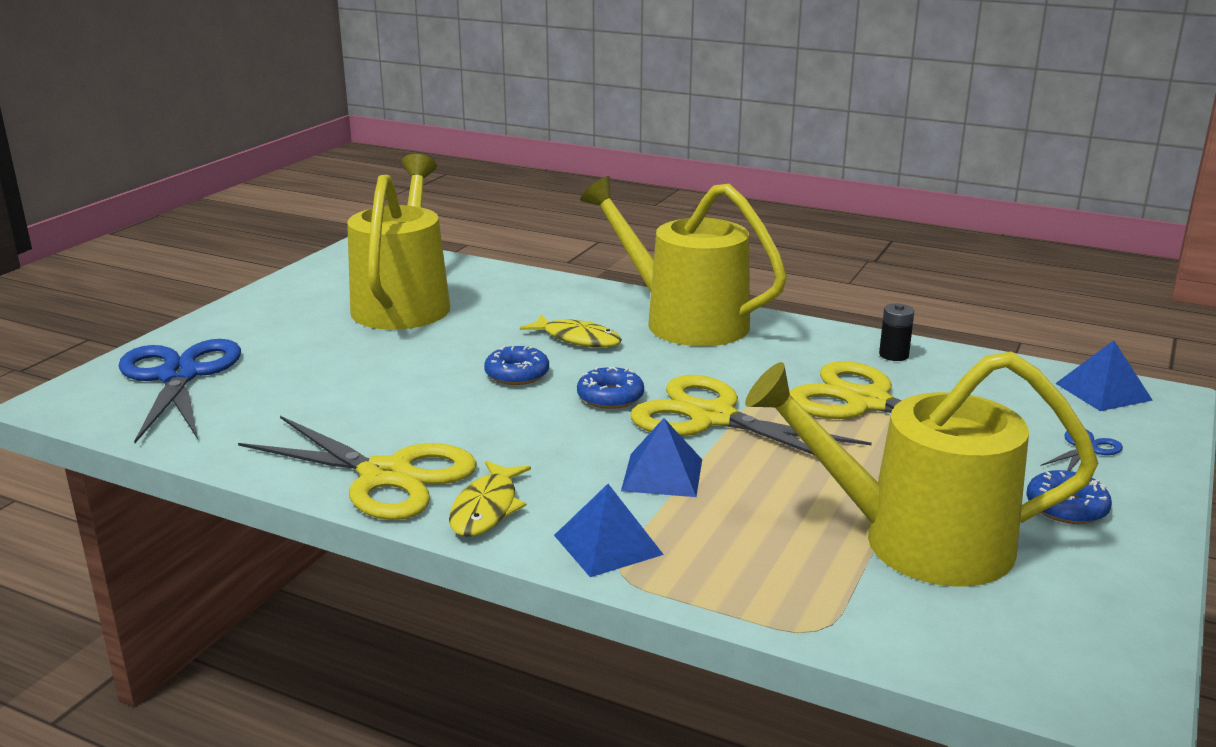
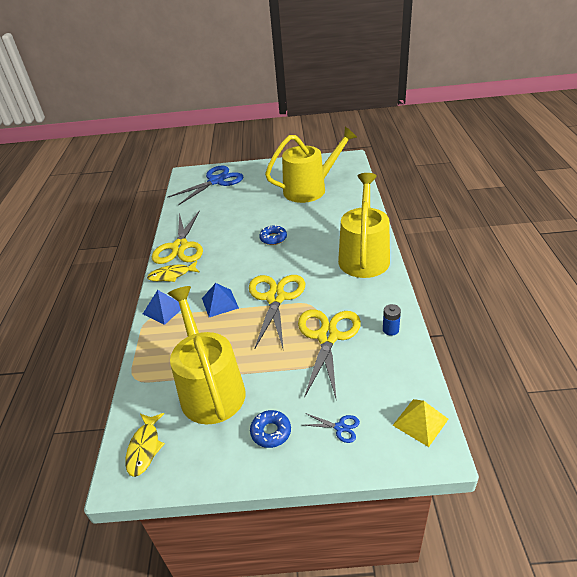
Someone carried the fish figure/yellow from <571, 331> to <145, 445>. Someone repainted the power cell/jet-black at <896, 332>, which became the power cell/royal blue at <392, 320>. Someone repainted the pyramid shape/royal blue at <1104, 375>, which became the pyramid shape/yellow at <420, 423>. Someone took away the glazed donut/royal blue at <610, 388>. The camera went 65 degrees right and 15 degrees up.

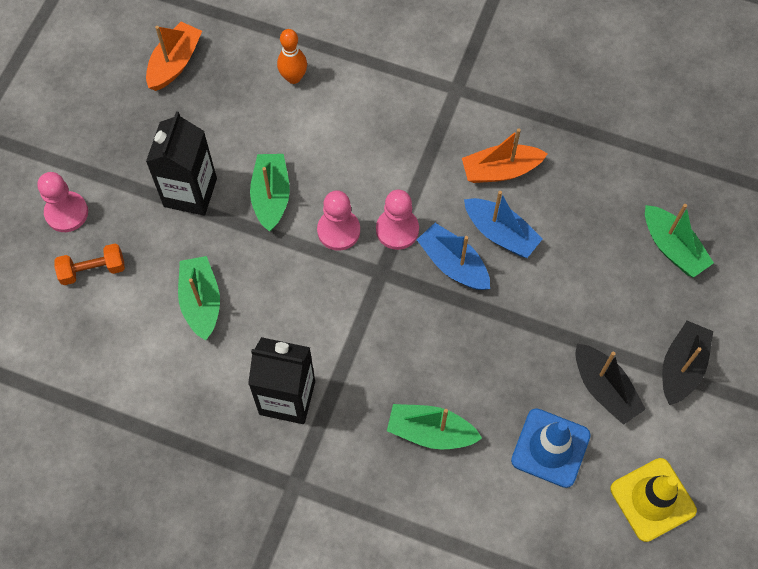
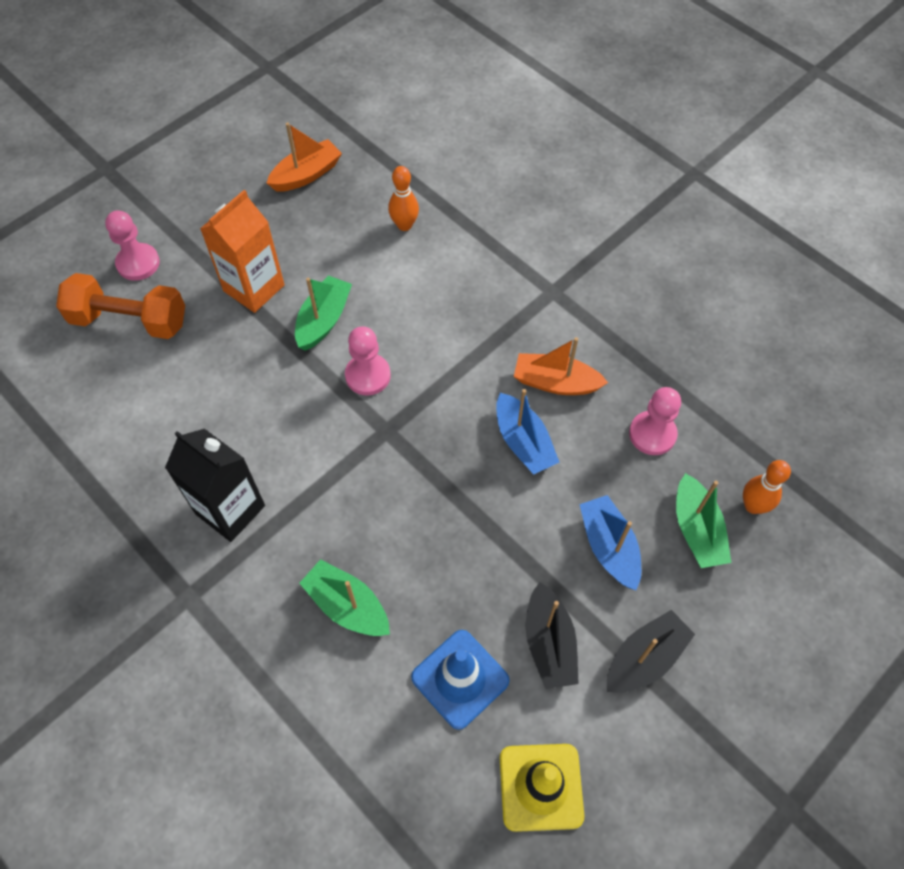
Someone scaled the free weight/orange-coloured at <89, 264> by 1.74. Someone repainted the milk carton/jet-black at <181, 163>, which became the milk carton/orange-coloured at <242, 251>. Someone carried the toy boat/royal blue from <453, 256> to <610, 542>. Someone carried the pawn/pink from <397, 220> to <655, 421>. Someone put down the tenpin/orange-coloured at <767, 487>. Someone took away the toy boat/emerald at <199, 298>. The camera went 25 degrees right and 5 degrees down.

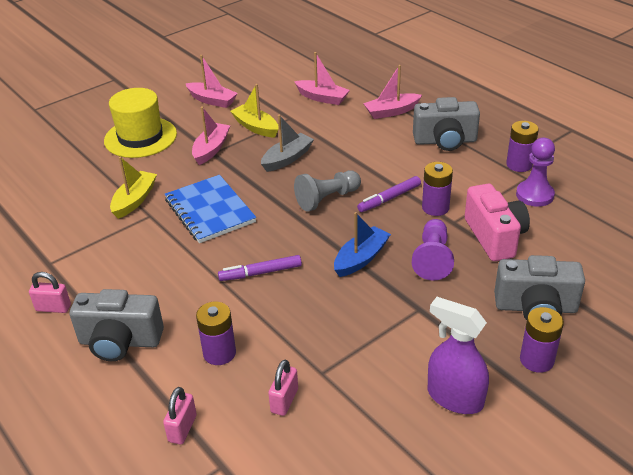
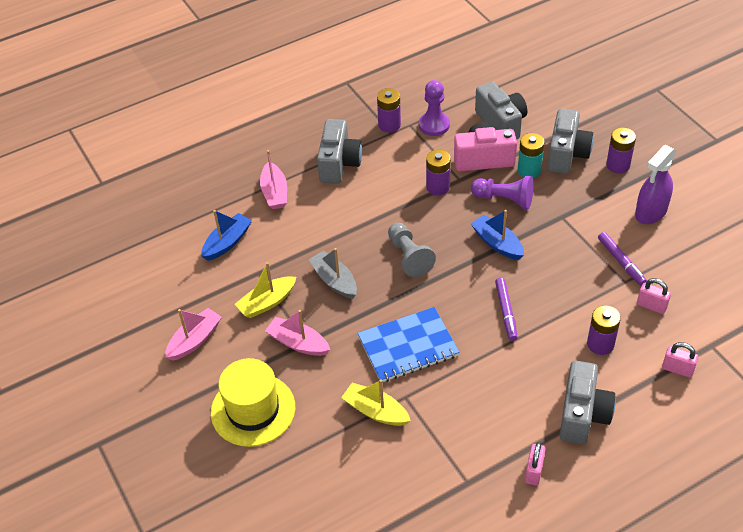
Someone repainted the toy boat/pink at <322, 78>, which became the toy boat/royal blue at <226, 235>. Someone put down the photo camera/grey at <501, 111>. Someone put down the power cell/teal at <531, 155>. Someone carried the felt pen/violet from <389, 194> to <622, 259>. The camera went 80 degrees left and 10 degrees up.

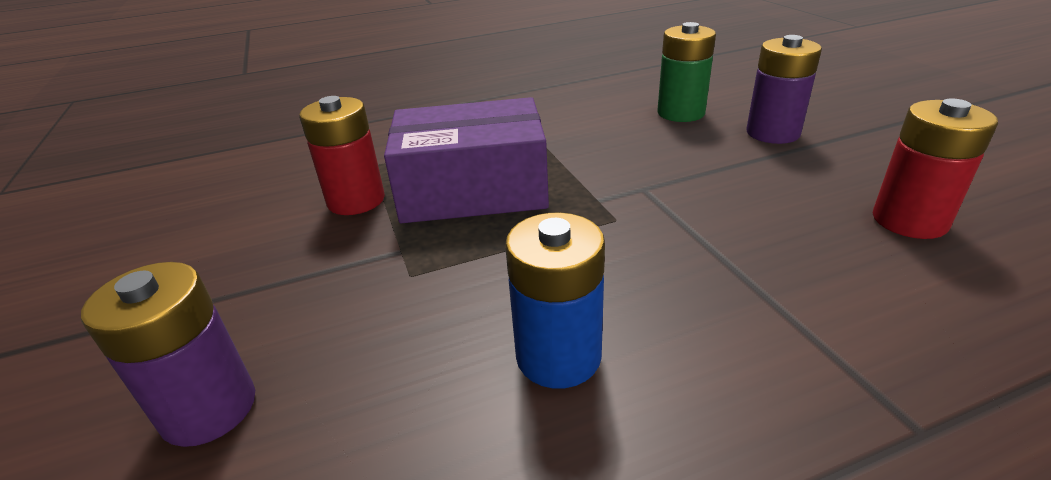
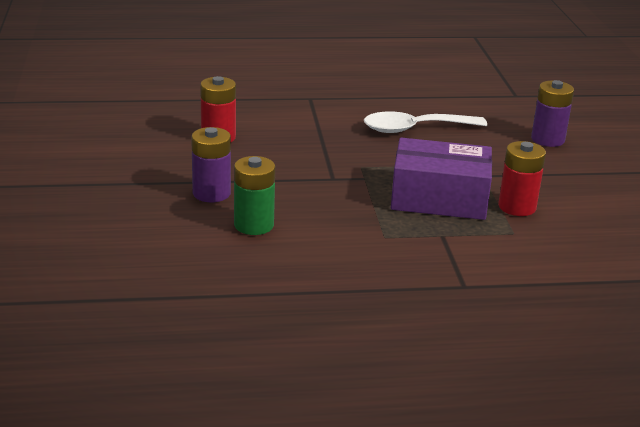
Someone swapped the power cell/royal blue at <555, 300> for the teaspoon/white at <425, 122>. The camera went 170 degrees left and 5 degrees down.

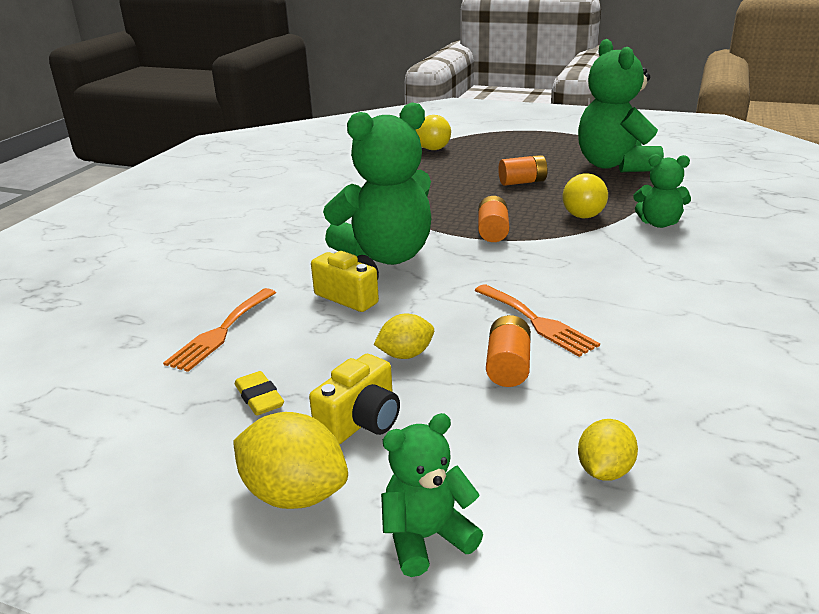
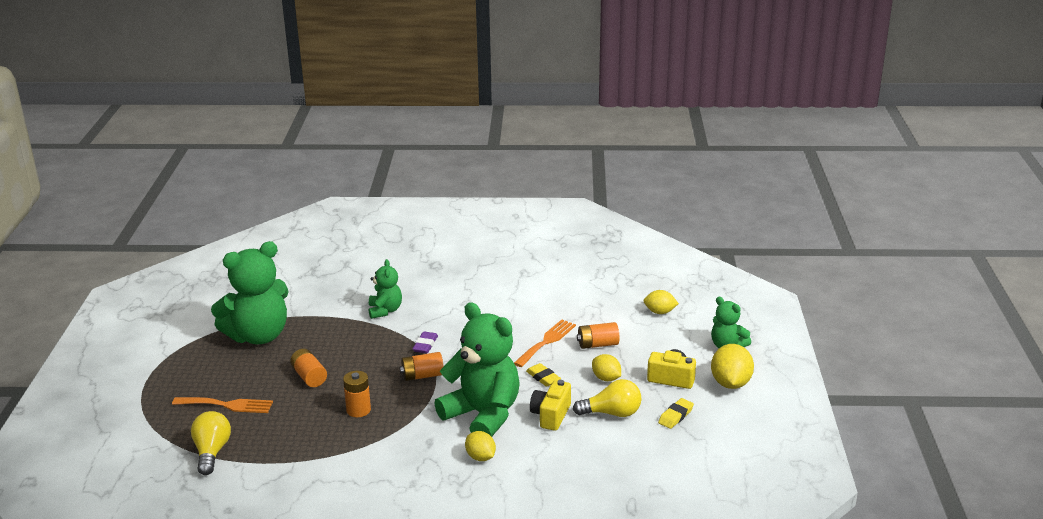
Someone carried the fork/orange-coloured from <219, 330> to <222, 405>. Someone put down the power cell/orange-coloured at <357, 394>. Someone put down the eraser/violet at <425, 342>. Someone put down the citrus fruit/yellow at <480, 446>. Someone put down the eraser/yellow at <543, 375>. Someone carried the lightbulb/yellow from <585, 195> to <607, 398>. The camera went 110 degrees left and 0 degrees up.

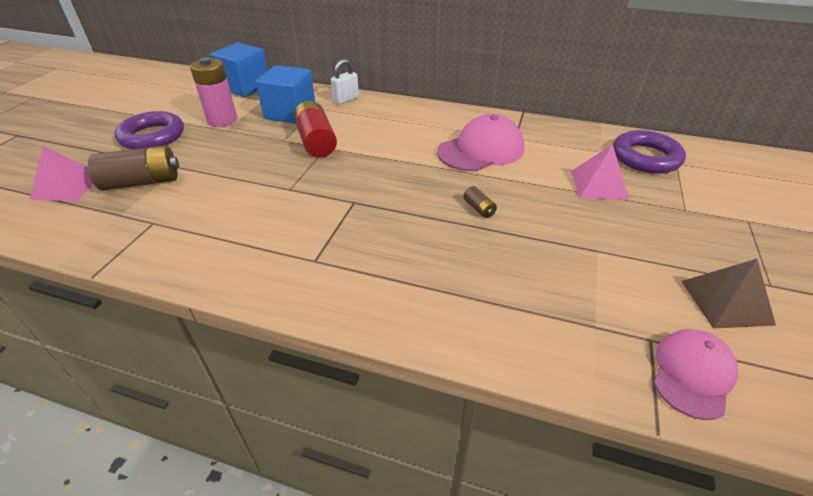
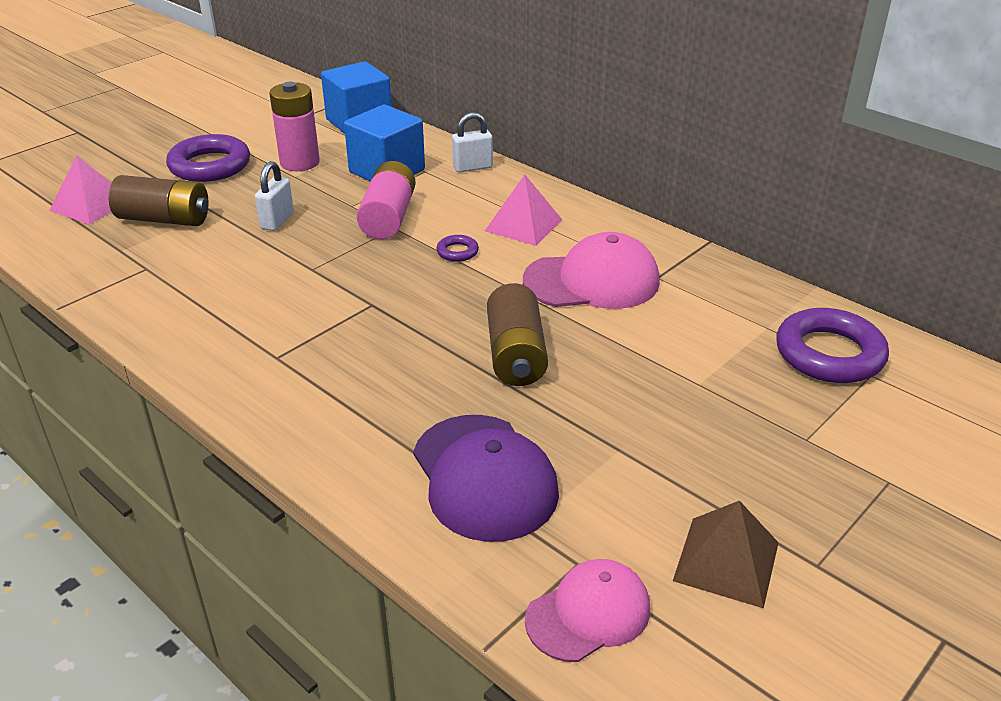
Someone put down the lock/white at <274, 196>. Someone repainted the power cell/crimson at <315, 129>, which became the power cell/pink at <386, 200>. Someone put down the baseball cap/violet at <486, 478>. Someone put down the hoop/violet at <457, 248>. Someone carried the pyramid shape/pink from <600, 172> to <523, 210>. Someone scaled the power cell/dark brown at <480, 202> by 2.20. The camera went 25 degrees right and 5 degrees down.

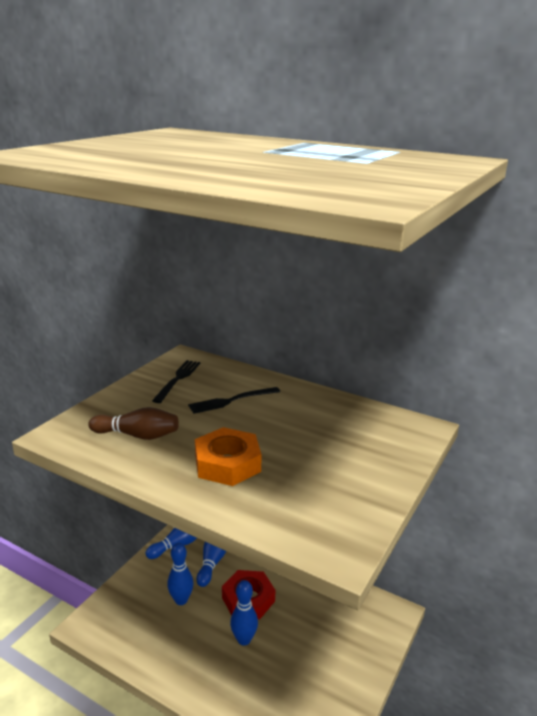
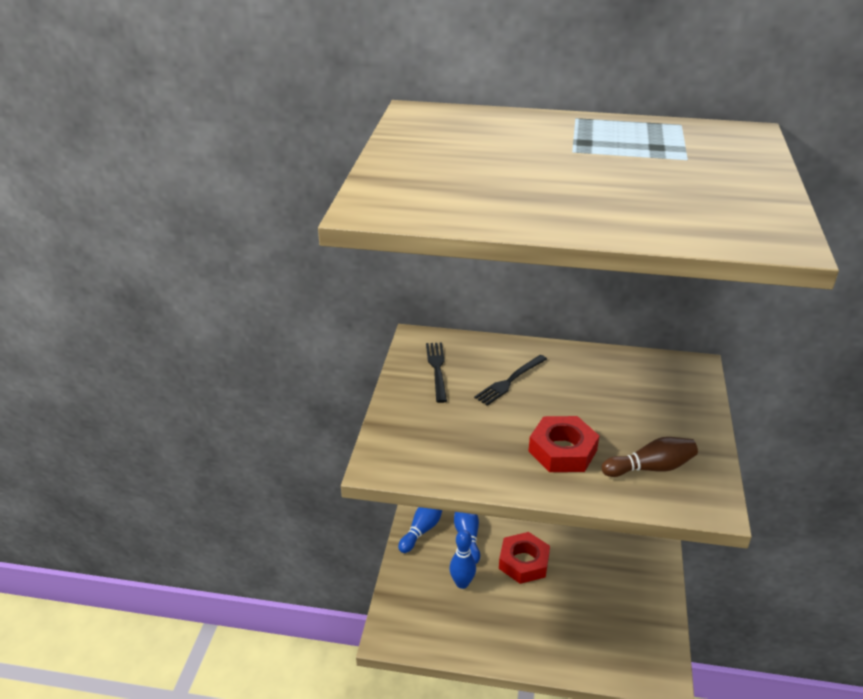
Someone repainted the hexagon nut/orange-coloured at <228, 456>, which became the hexagon nut/crimson at <563, 444>. Someone carried the tenpin/dark brown from <133, 423> to <650, 457>. Someone took away the tenpin/royal blue at <244, 613>. The camera went 20 degrees left and 10 degrees up.

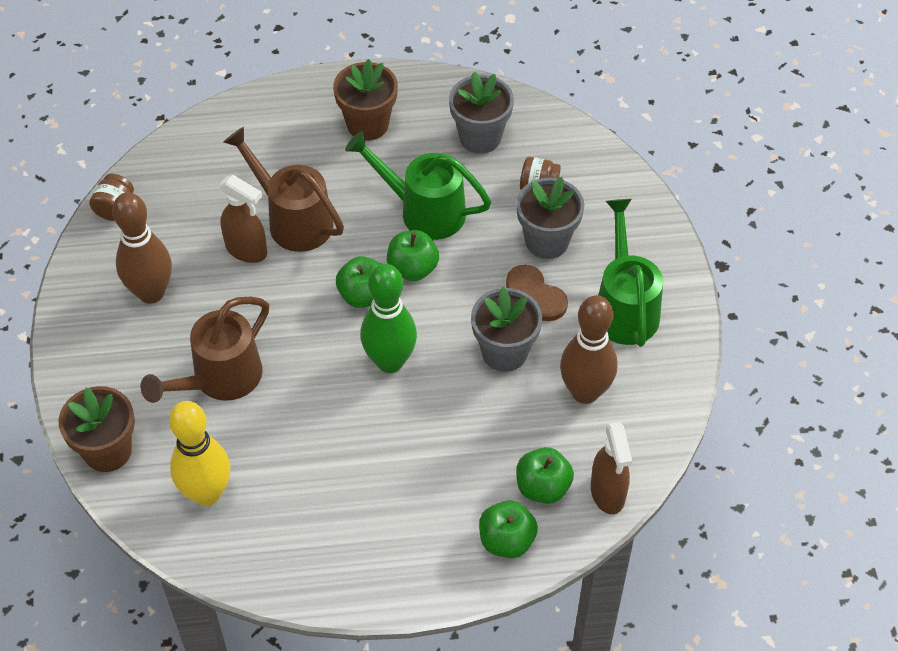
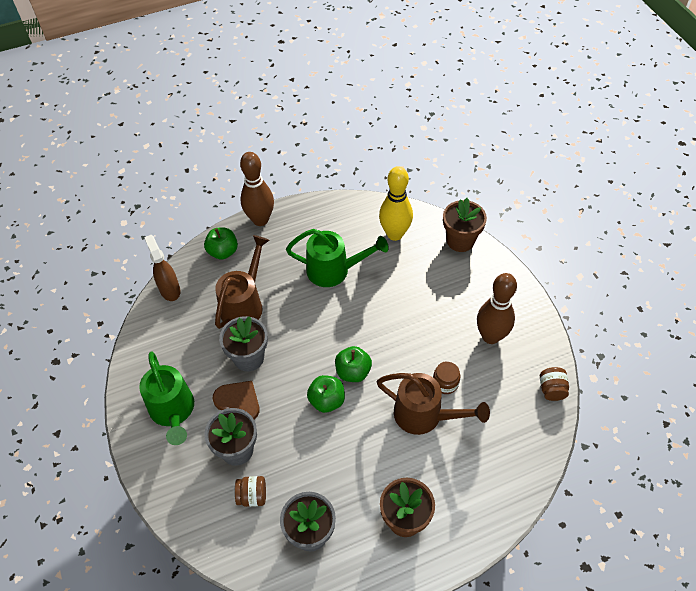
Someone carried the watering can/dark brown from <204, 349> to <242, 282>. Someone carried the tenpin/dark brown from <588, 349> to <257, 189>. Someone carried the watering can/emerald from <418, 185> to <337, 258>. Someone swapped the sprayer/dark brown at <243, 219> for the jar/dark brown at <446, 377>. Someone took away the tenpin/emerald at <389, 318>. Someone took away the apple fruit/emerald at <545, 475>. The camera went 165 degrees right and 0 degrees up.

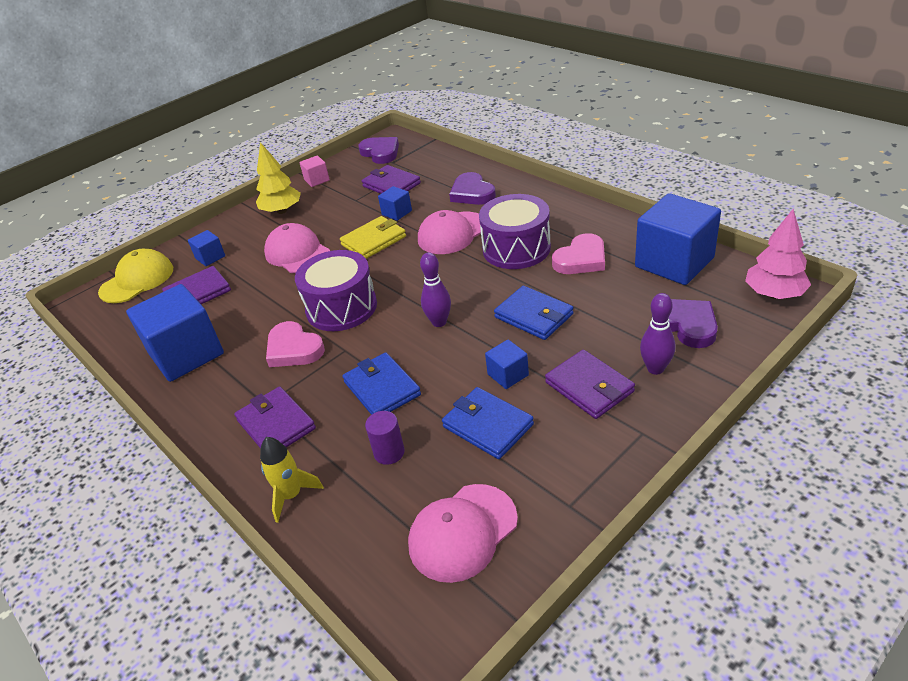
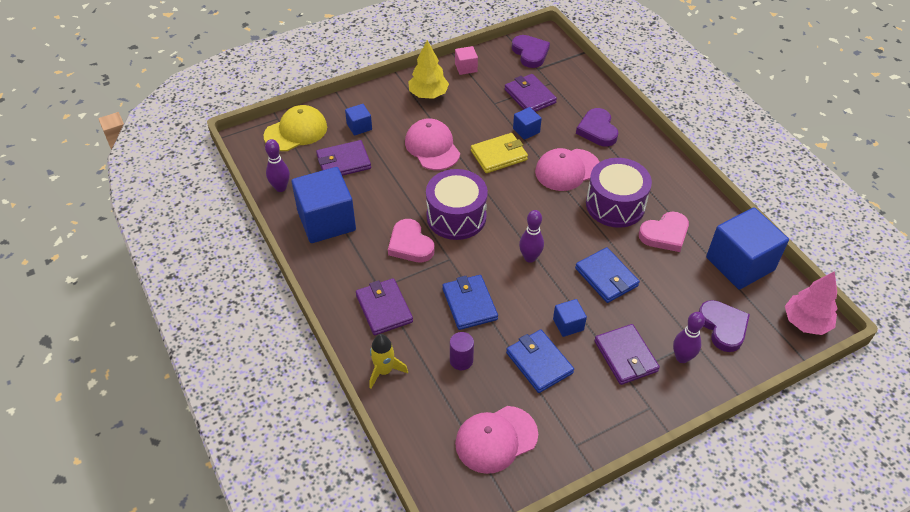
Someone put down the tenpin/violet at <277, 165>. The camera went 10 degrees right and 10 degrees up.

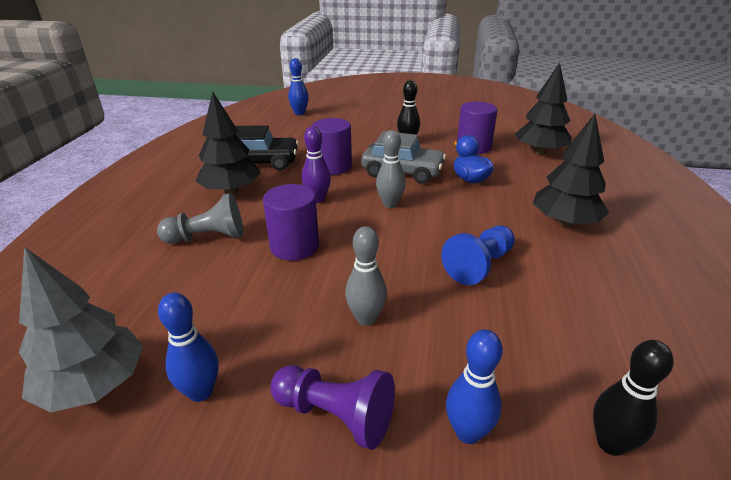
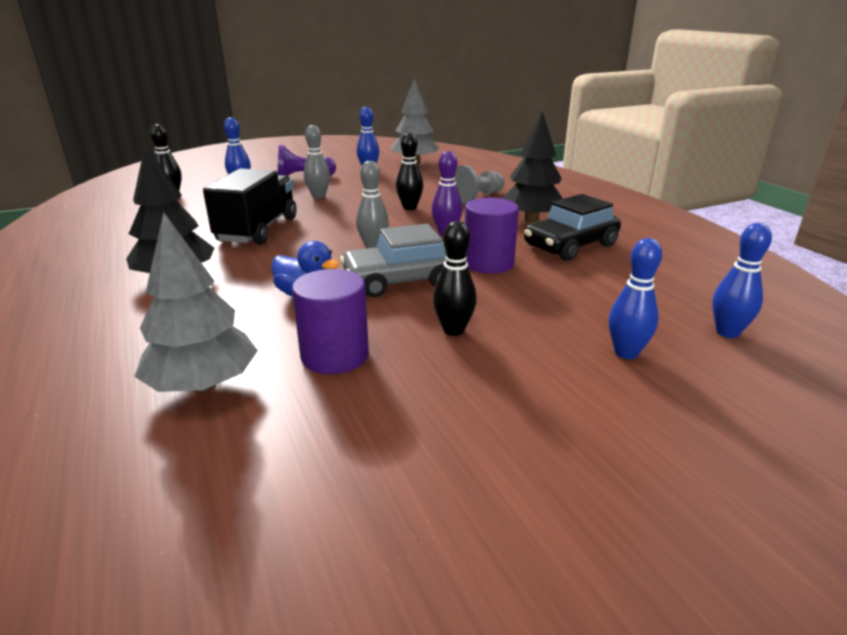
Someone repainted the toy tree/jet-black at <543, 109>, which became the toy tree/grey at <196, 302>. Someone swapped the pawn/royal blue at <478, 255> for the truck/jet-black at <250, 206>. Someone swapped the solid cylinder/violet at <291, 222> for the tenpin/jet-black at <409, 171>. Someone put down the tenpin/royal blue at <635, 298>. The camera went 145 degrees right and 5 degrees down.

